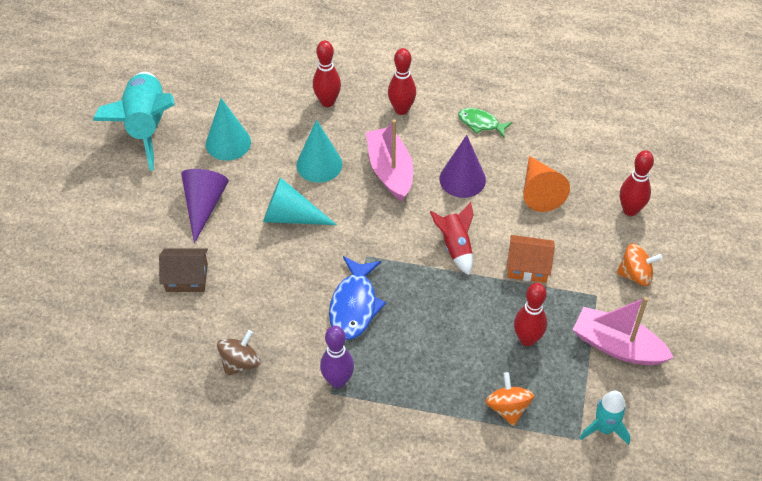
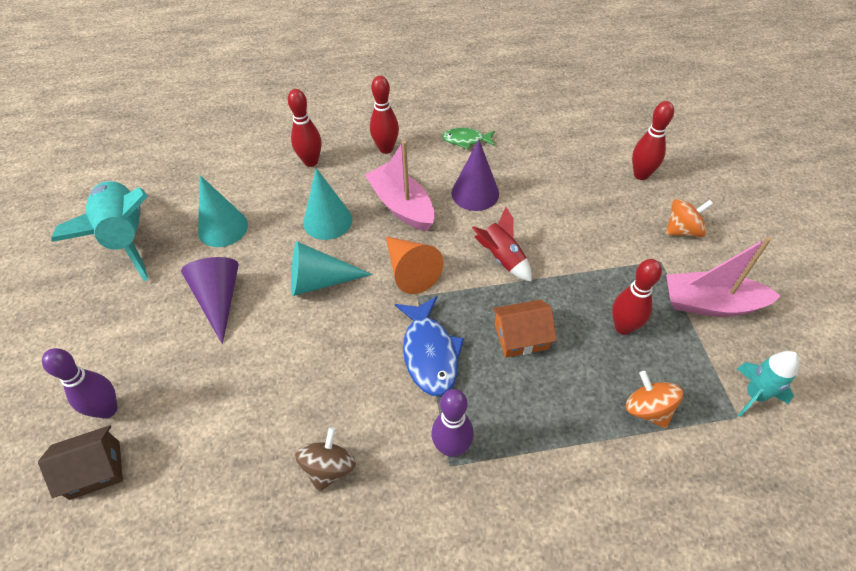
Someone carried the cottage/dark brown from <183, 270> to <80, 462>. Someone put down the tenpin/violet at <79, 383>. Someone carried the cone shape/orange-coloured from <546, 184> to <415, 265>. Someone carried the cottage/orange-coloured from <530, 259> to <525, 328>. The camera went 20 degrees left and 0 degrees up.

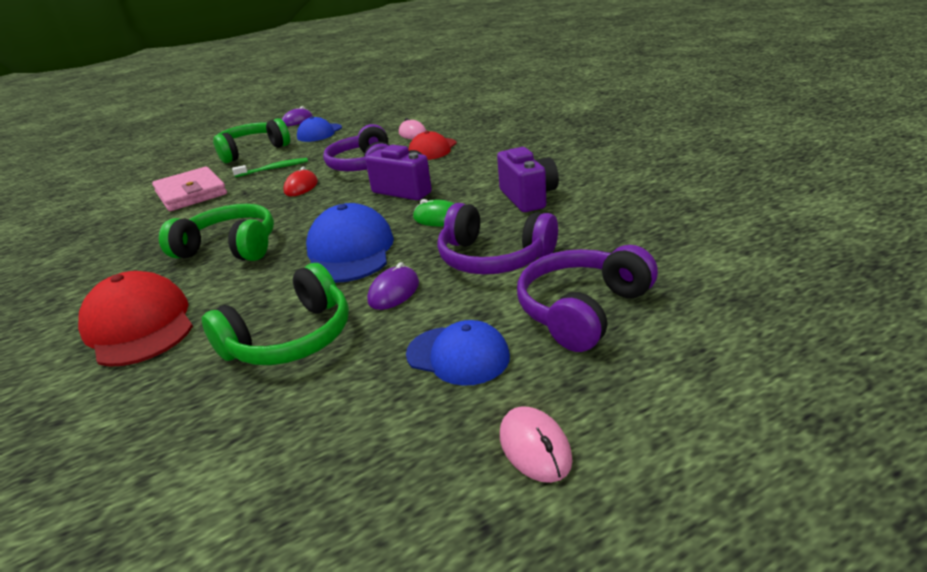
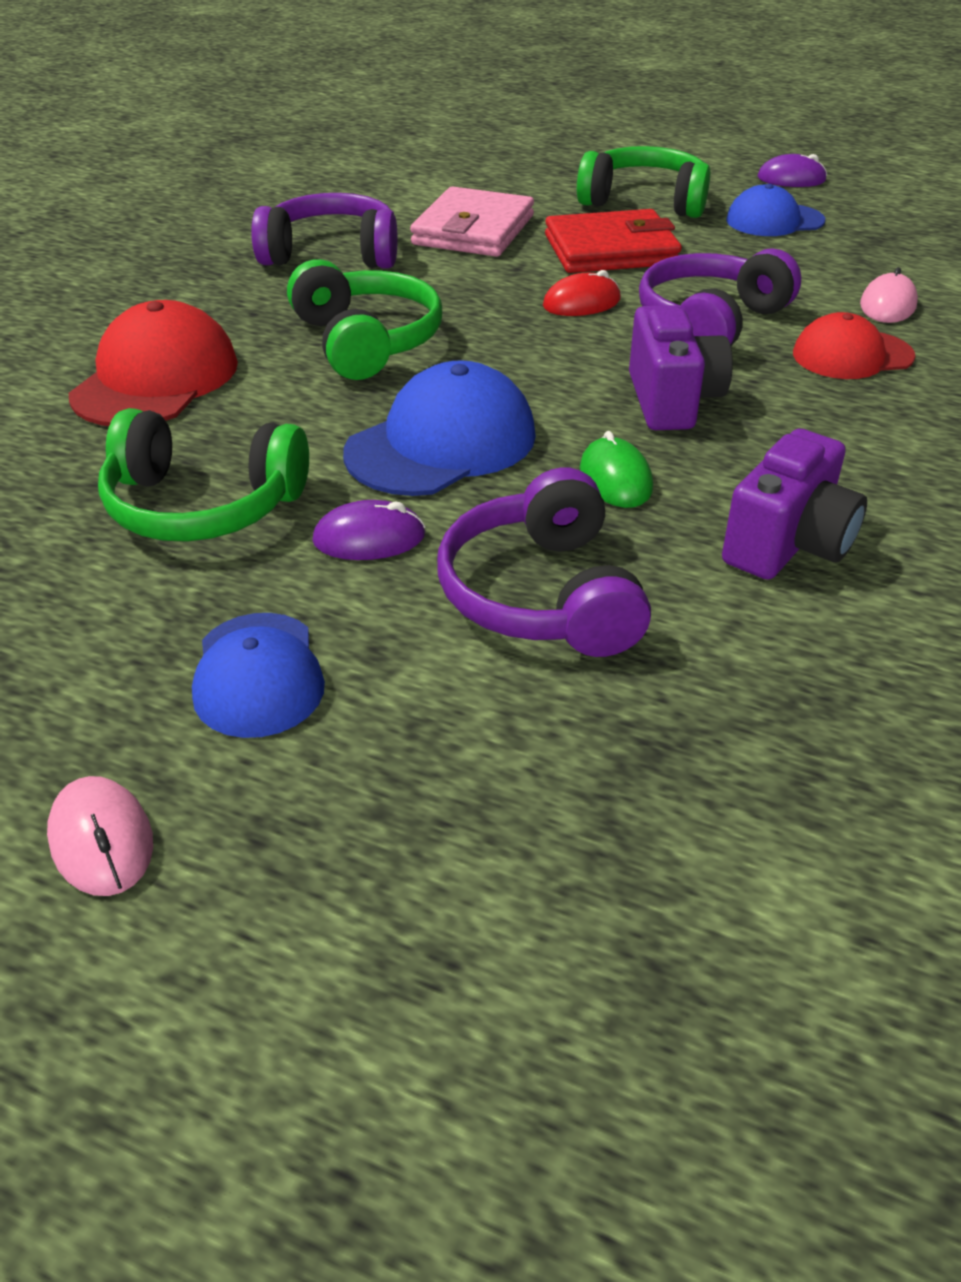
Someone rotated the PC mouse/pink at <536, 444> by 60 degrees counterclockwise. Someone carried the headphones/violet from <587, 298> to <324, 231>. Someone swapped the dental brush/emerald at <270, 167> for the billfold/crimson at <613, 241>. The camera went 50 degrees right and 10 degrees up.

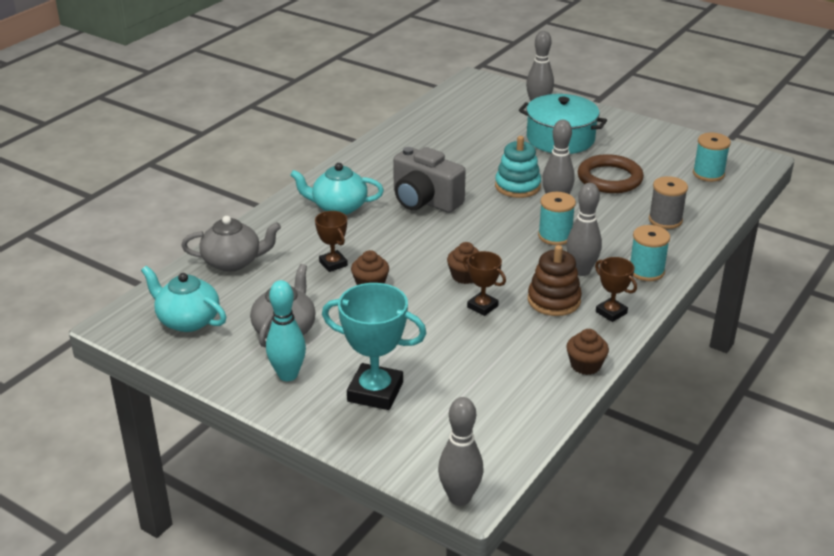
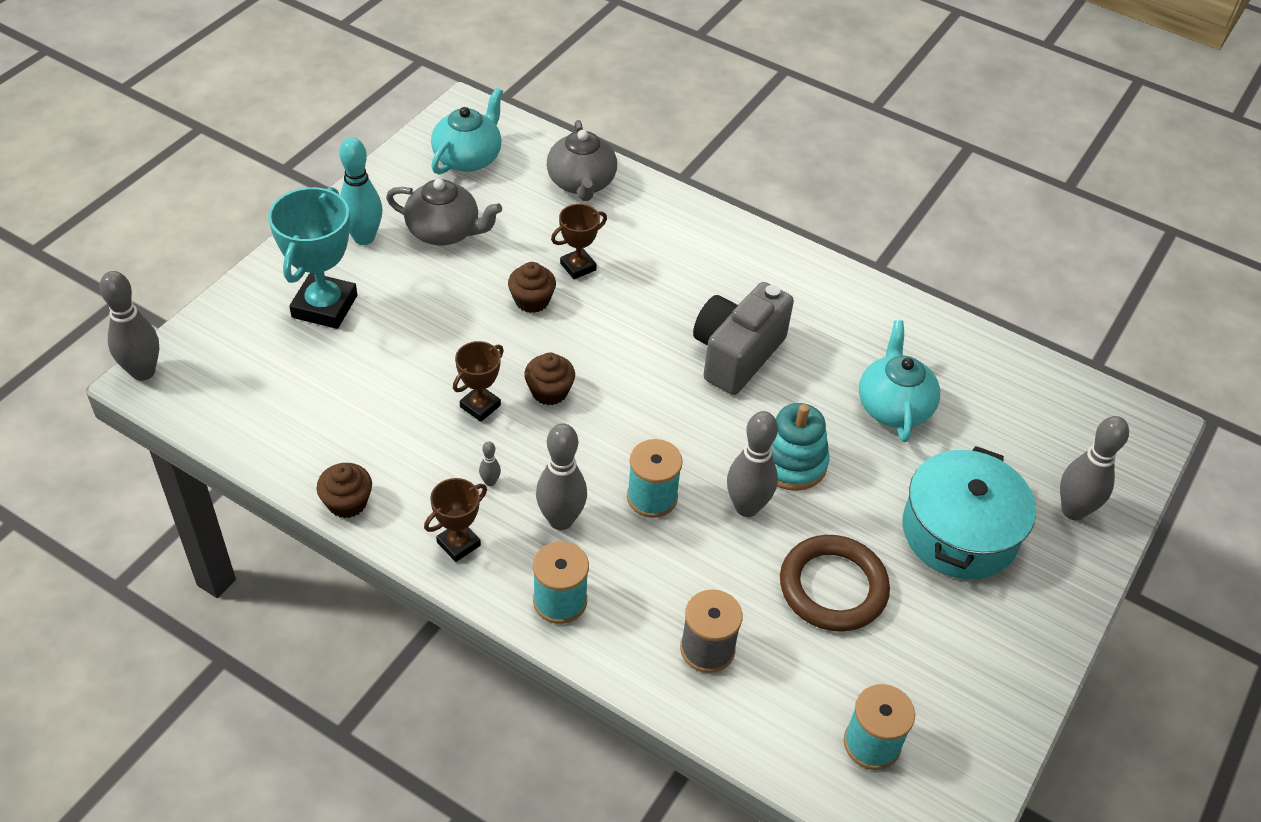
Someone swapped the stacking toy/dark brown at <555, 280> for the tenpin/grey at <490, 463>. Someone carried the china teapot/teal from <337, 189> to <899, 381>. The camera went 85 degrees right and 15 degrees up.

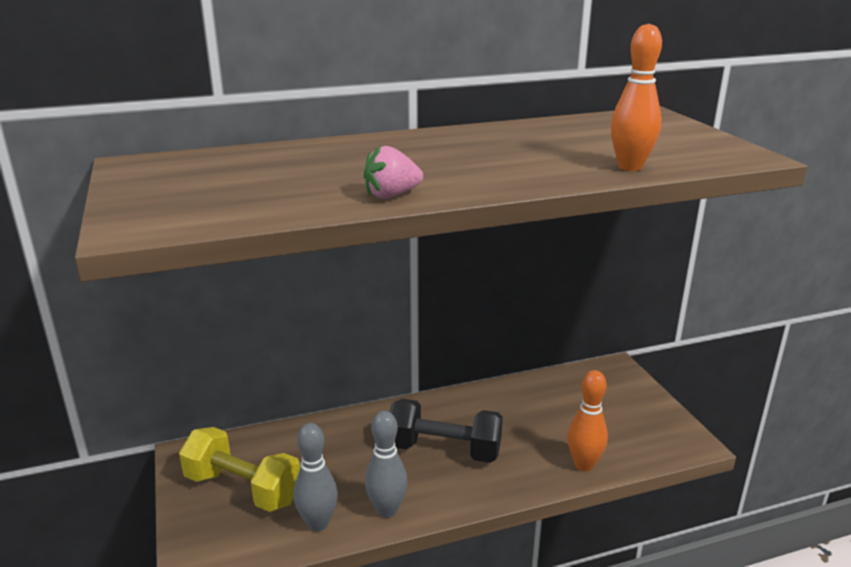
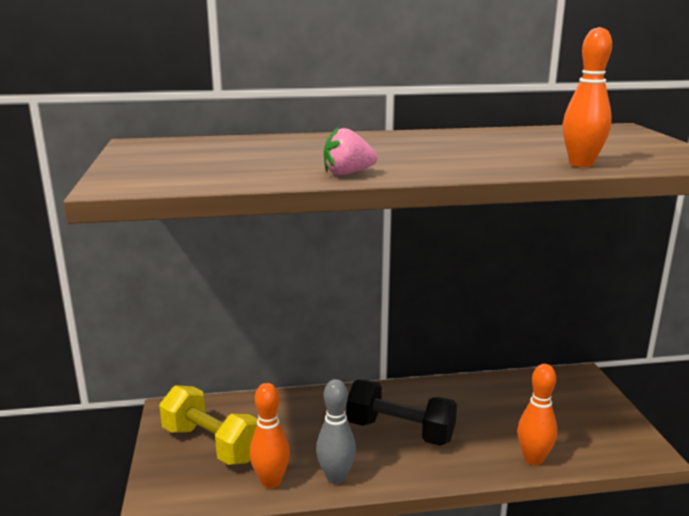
Someone repainted the tenpin/grey at <316, 477>, which became the tenpin/orange-coloured at <270, 435>. The camera went 10 degrees right and 5 degrees down.

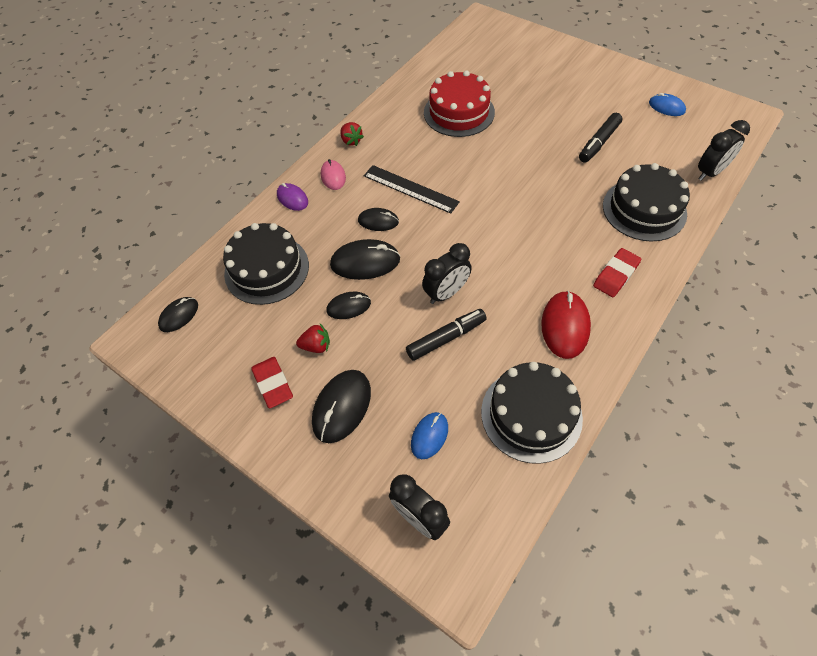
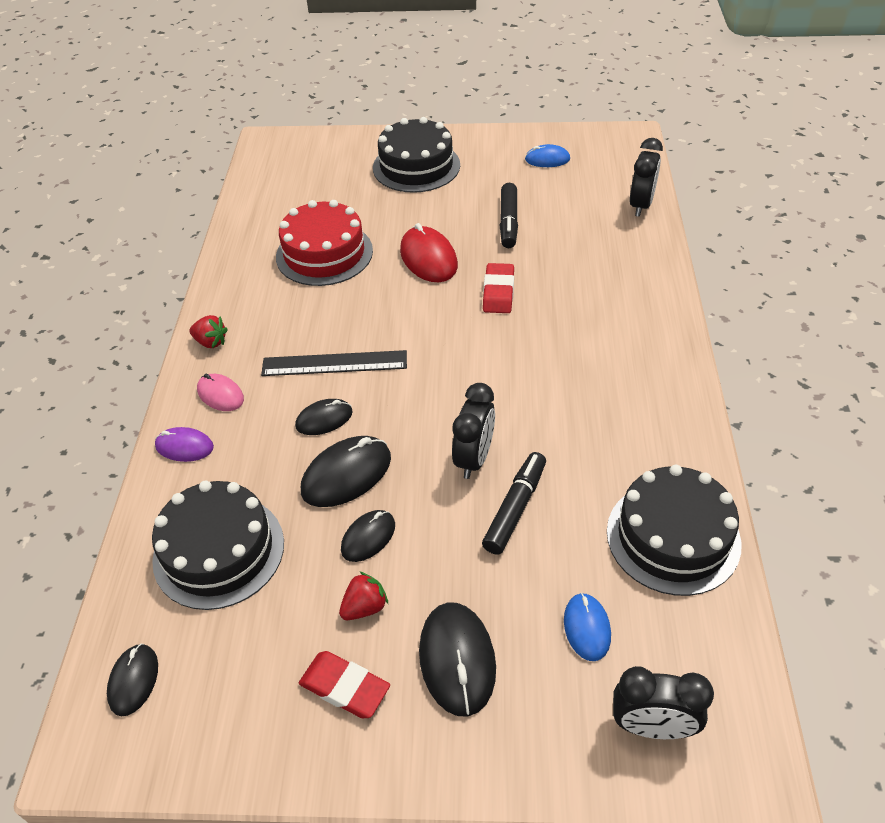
Someone carried the cake/jet-black from <646, 202> to <416, 155>. Someone carried the PC mouse/crimson from <566, 324> to <429, 252>. Someone carried the eraser/crimson from <617, 272> to <498, 288>. The camera went 35 degrees left and 10 degrees down.

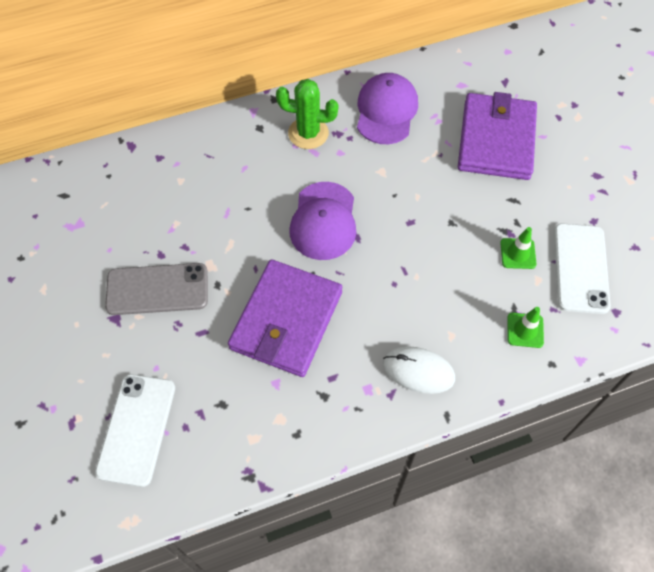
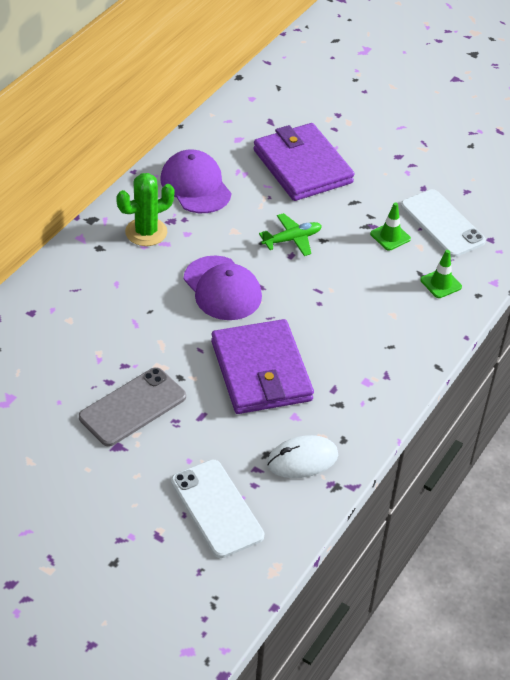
Someone put down the aeroplane/emerald at <290, 234>. Someone carried the PC mouse/white from <419, 370> to <302, 456>. The camera went 40 degrees left and 15 degrees down.

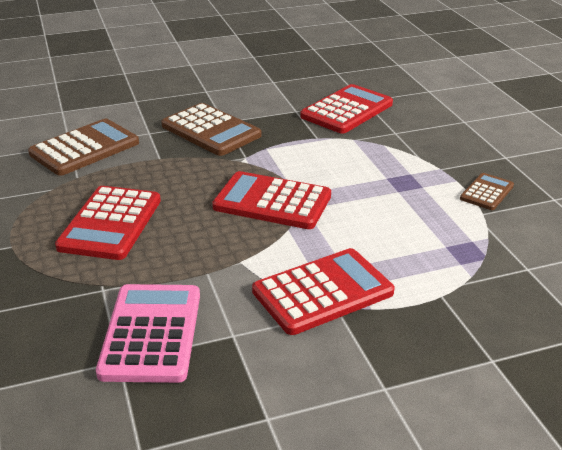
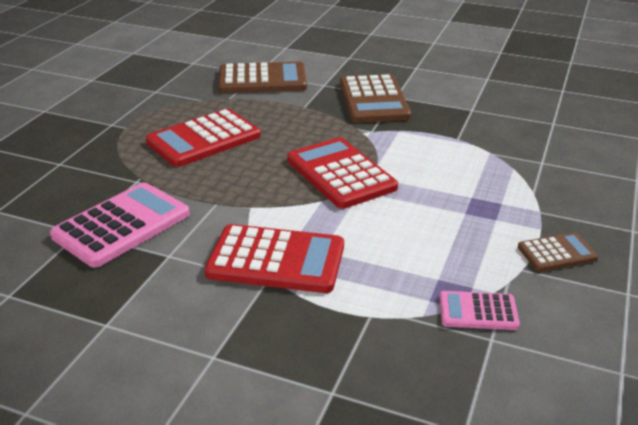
Someone put down the pocket calculator/pink at <479, 310>. Someone took away the pocket calculator/crimson at <346, 109>. The camera went 40 degrees right and 0 degrees up.

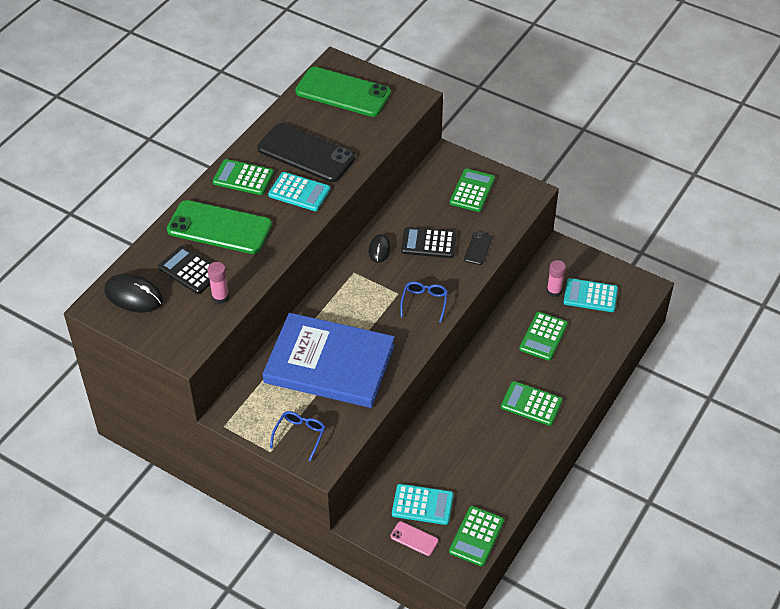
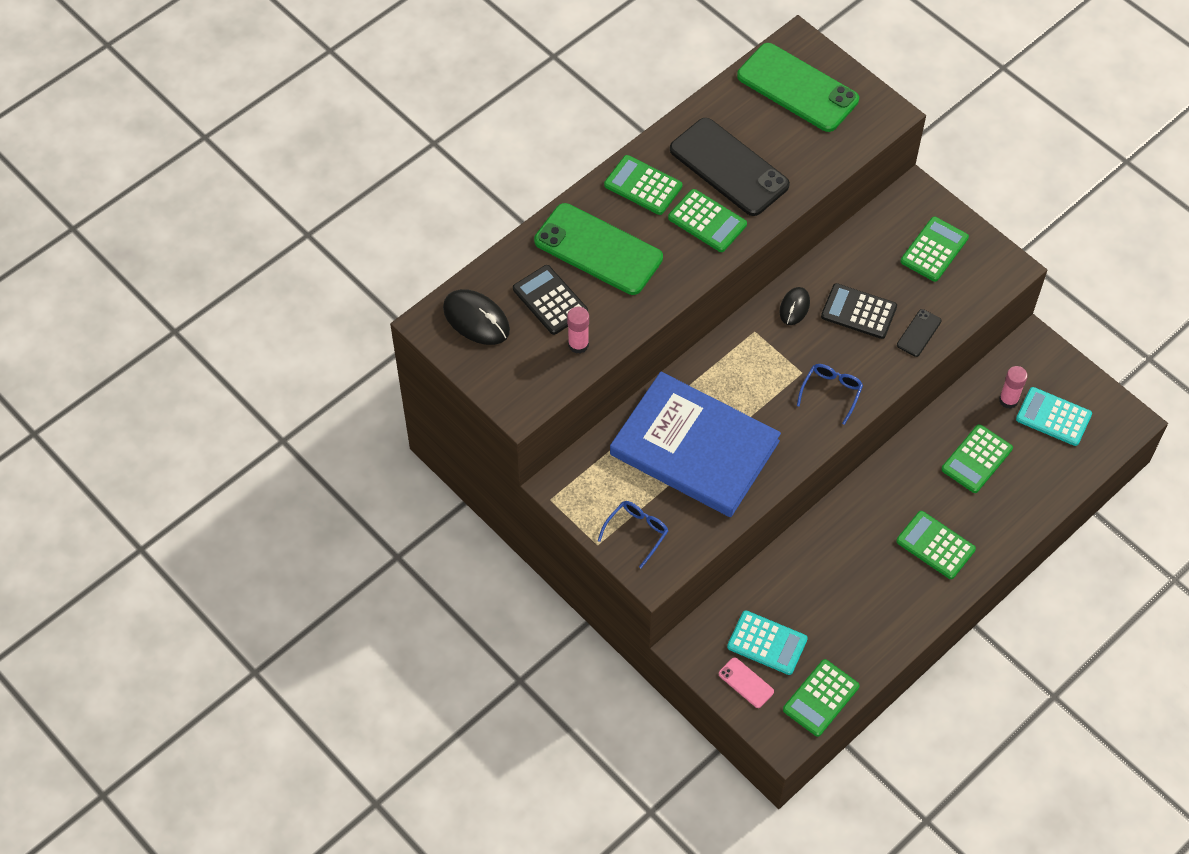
Someone repainted the pocket calculator/teal at <299, 191>, which became the pocket calculator/emerald at <707, 220>. The camera went 15 degrees right and 10 degrees up.

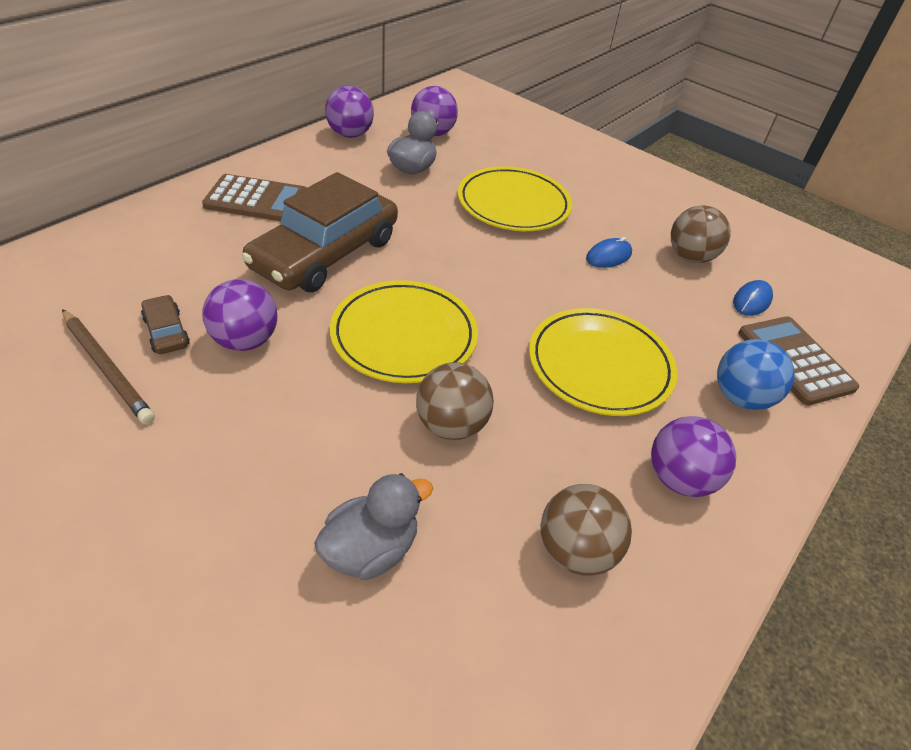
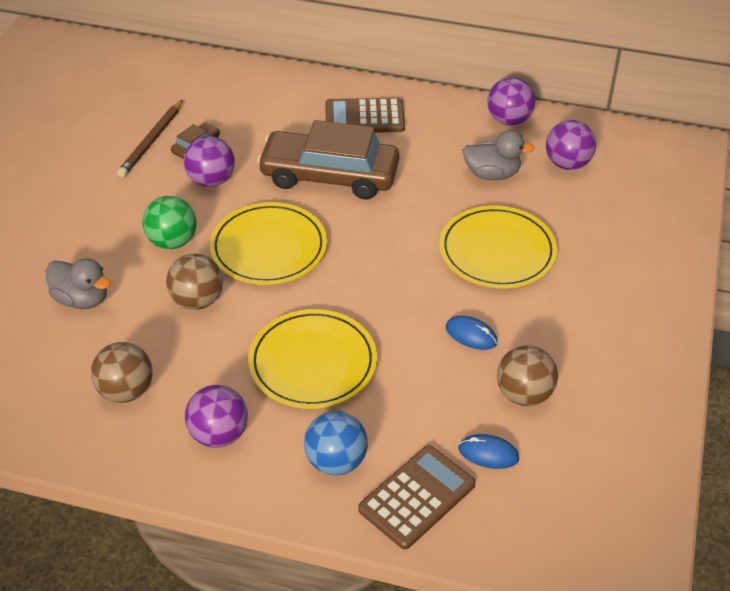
Someone put down the sphere/emerald at <169, 222>. Someone rotated the pocket calculator/dark brown at <254, 197> by 105 degrees clockwise. The camera went 70 degrees right and 0 degrees up.

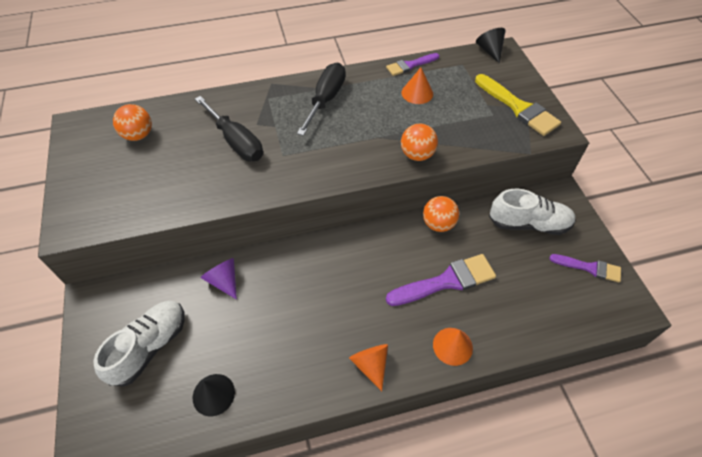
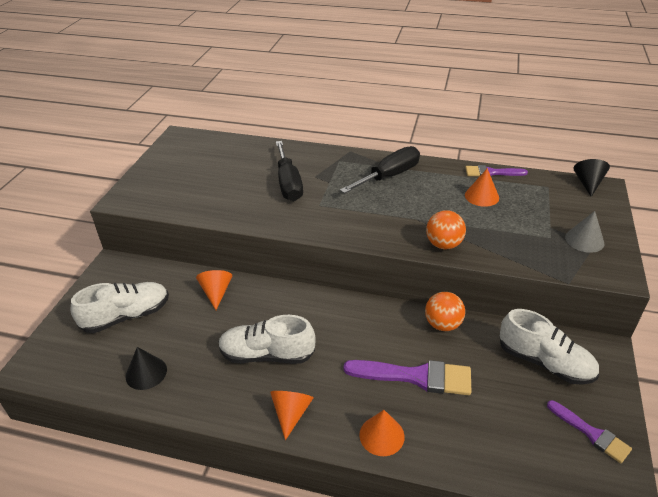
Someone repainted the cone shape/violet at <218, 279>, which became the cone shape/orange-coloured at <214, 290>. Someone put down the shoe/white at <267, 339>. Someone swapped the paintbrush/yellow at <518, 105> for the cone shape/grey at <584, 232>. Someone took away the sphere/orange-coloured at <132, 122>. The camera went 30 degrees right and 15 degrees down.

